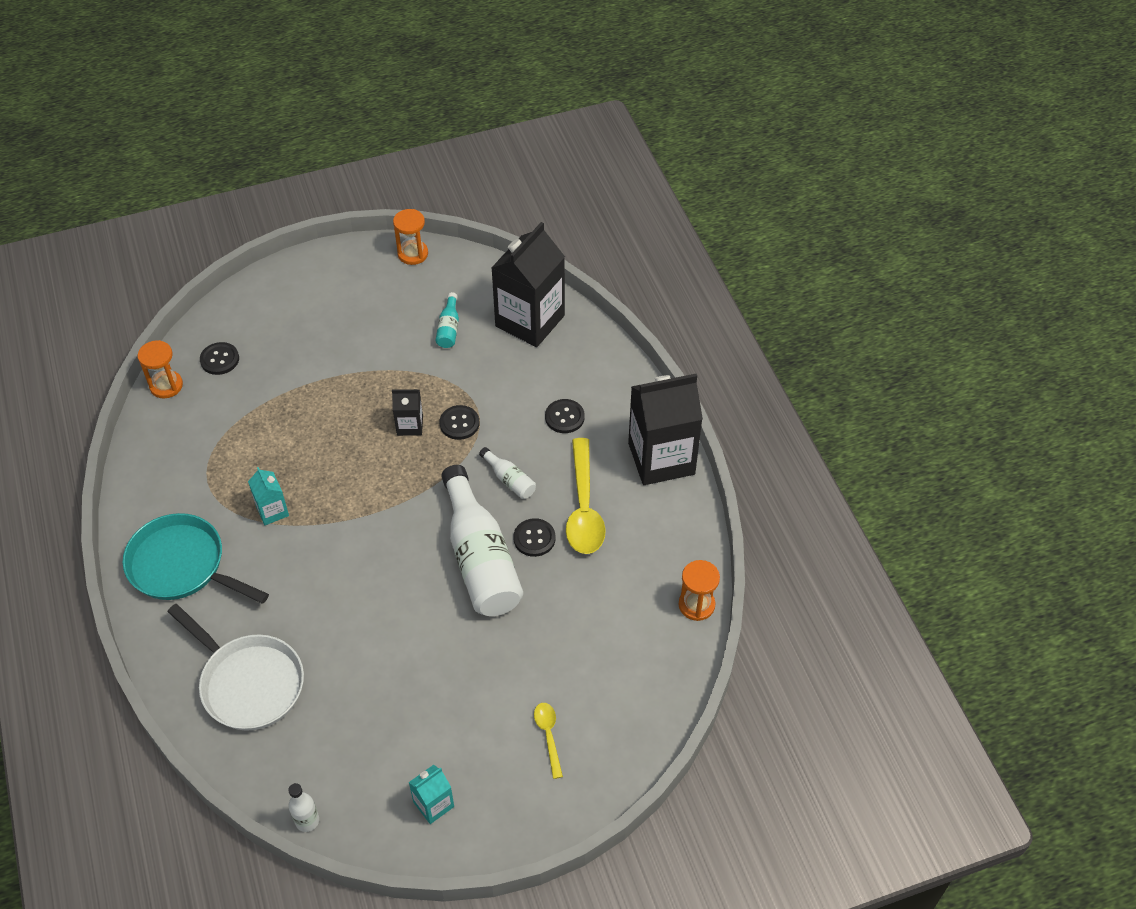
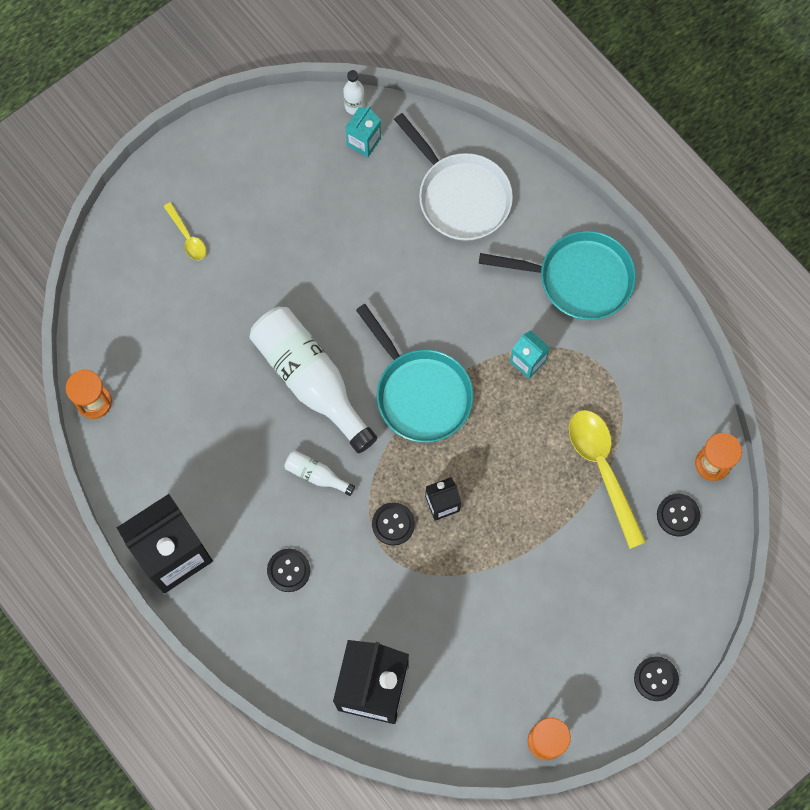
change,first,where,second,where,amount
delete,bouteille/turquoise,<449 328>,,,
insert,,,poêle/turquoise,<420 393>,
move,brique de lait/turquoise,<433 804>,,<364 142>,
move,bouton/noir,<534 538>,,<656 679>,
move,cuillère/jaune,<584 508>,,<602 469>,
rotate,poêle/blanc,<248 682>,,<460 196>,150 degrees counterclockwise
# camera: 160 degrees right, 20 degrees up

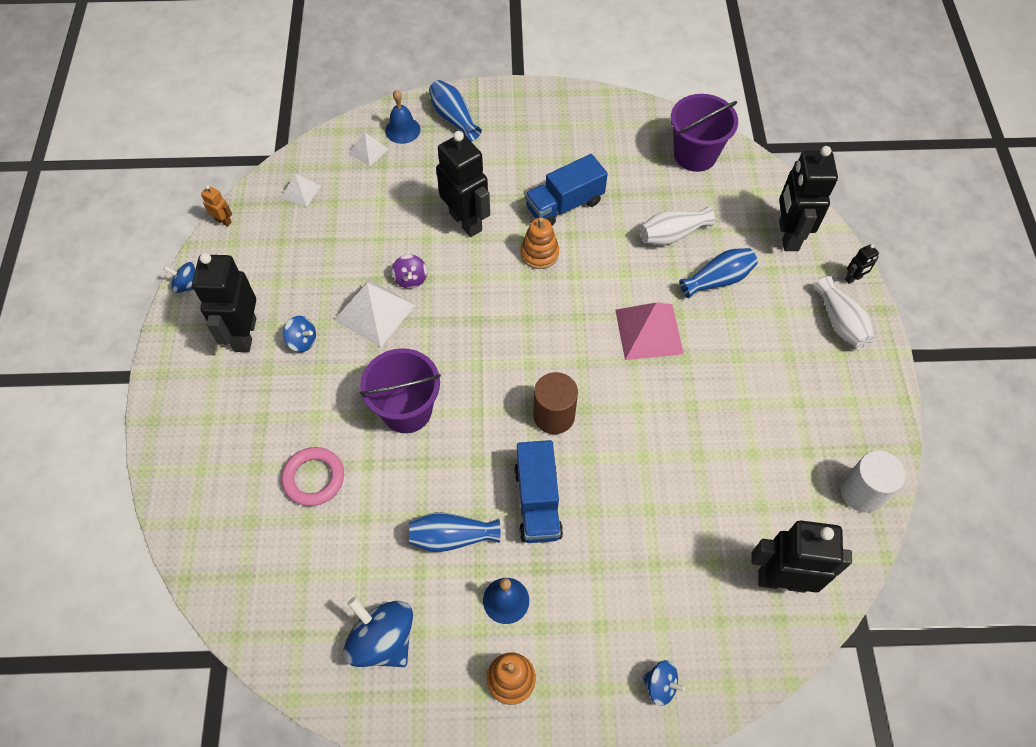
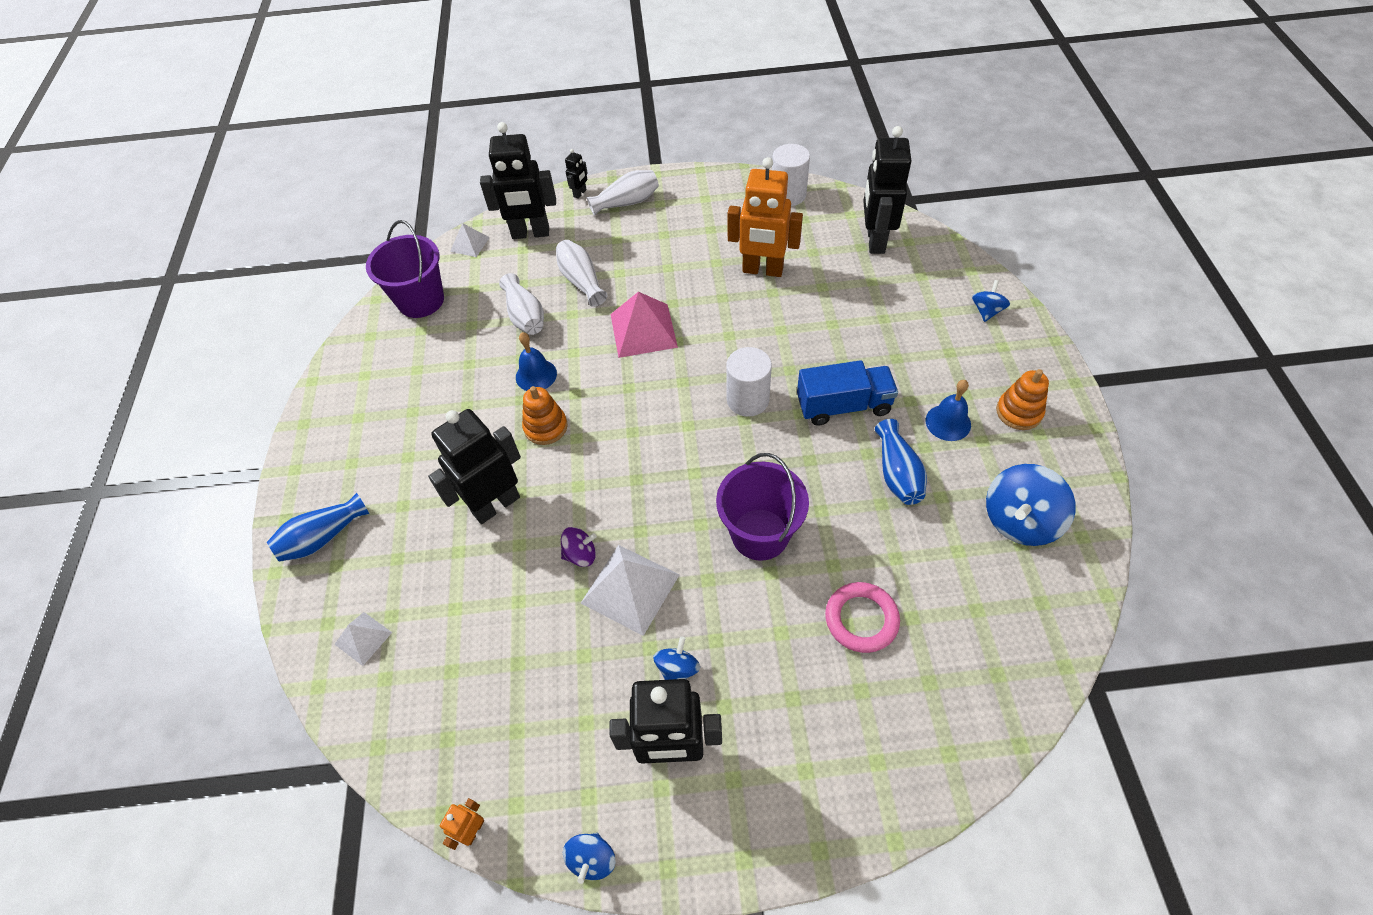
change,first,where,second,where,amount
delete,camion/bleu,<564 205>,,,
insert,,,robot/orange,<762 270>,
move,pyramide/blanc,<301 191>,,<469 244>,
move,cloche/bleu,<402 130>,,<536 375>,
recolor,cylindre/marron,<554 415>,cylindre/blanc,<747 399>,
recolor,vase/bleu,<718 280>,vase/blanc,<581 281>,
rotate,robot/noir,<853 278>,,<580 193>,60 degrees clockwise
# camera: 90 degrees left, 5 degrees down

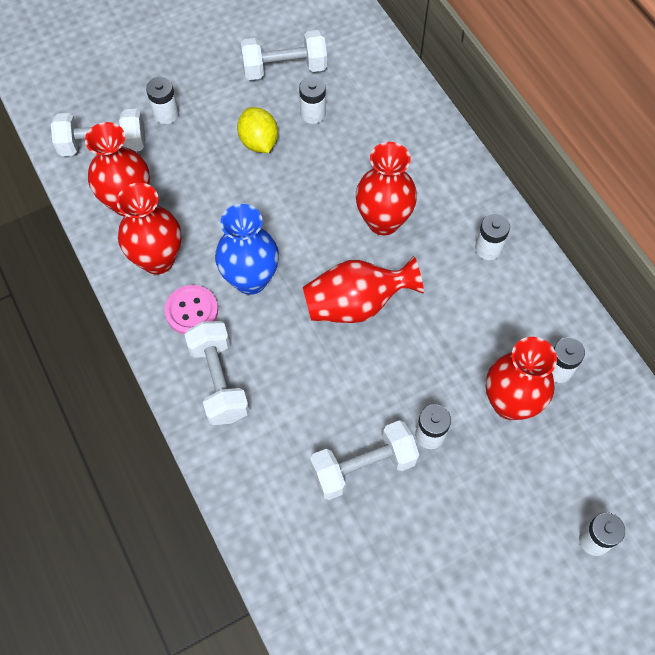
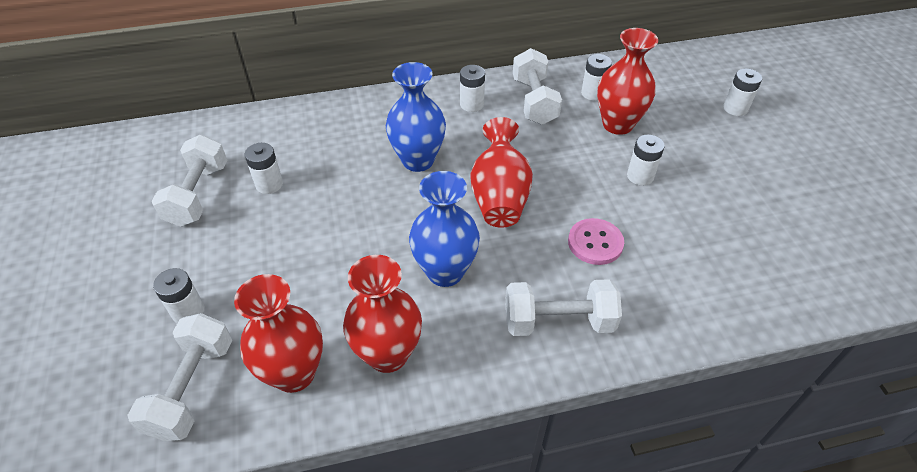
change,first,where,second,where,amount
delete,citron/jaune,<259 142>,,,
move,bouton/rose,<191 311>,,<595 243>,
move,haltère/blanc,<363 467>,,<534 101>,
recolor,vase/rouge,<383 221>,vase/bleu,<418 160>,
# camera: 75 degrees left, 15 degrees down

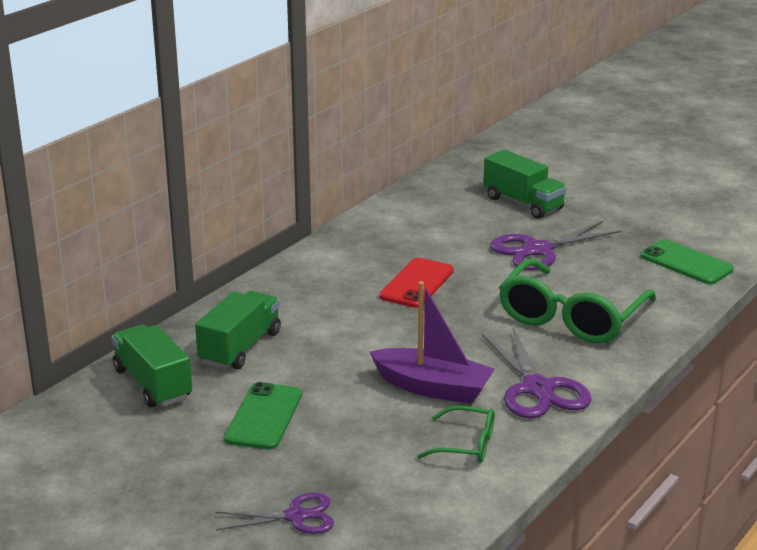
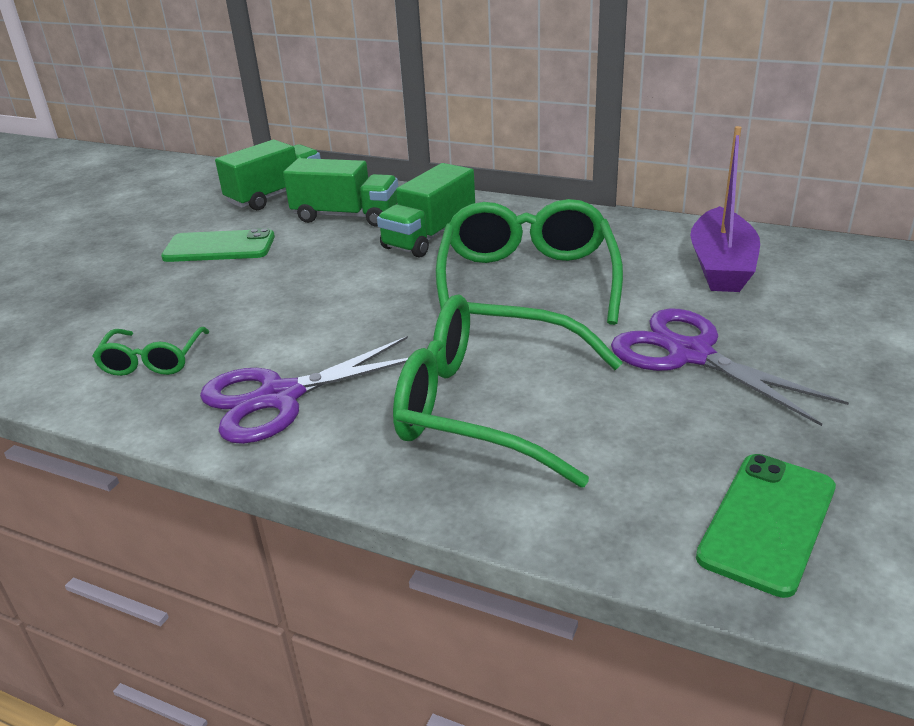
change,first,where,second,where,amount
delete,ciseaux/violet,<296 516>,,,
move,bateau/violet,<433 388>,,<721 266>,
move,camion/vert,<523 203>,,<429 236>,
replace,téléphone/rouge,<417 284>,lunettes/vert,<527 280>,
# camera: 80 degrees right, 5 degrees up

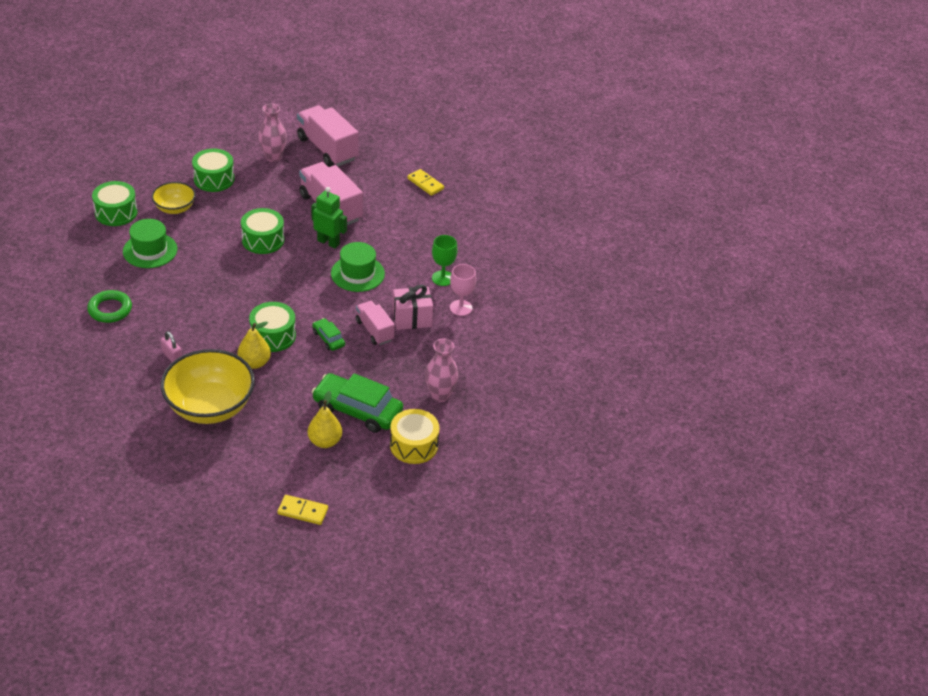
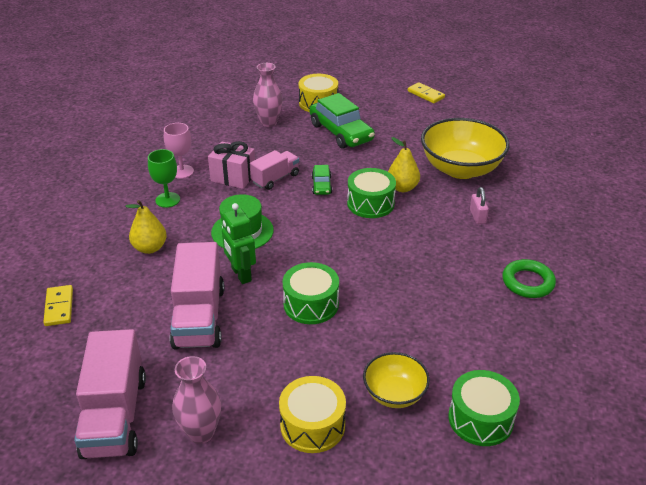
change,first,where,second,where,amount
delete,chapeau/vert,<150 250>,,,
move,poire/jaune,<325 441>,,<150 248>,
recolor,tambour/vert,<214 179>,tambour/jaune,<312 425>,
rotate,camion/rose,<374 330>,,<275 178>,135 degrees counterclockwise
# camera: 145 degrees left, 5 degrees down

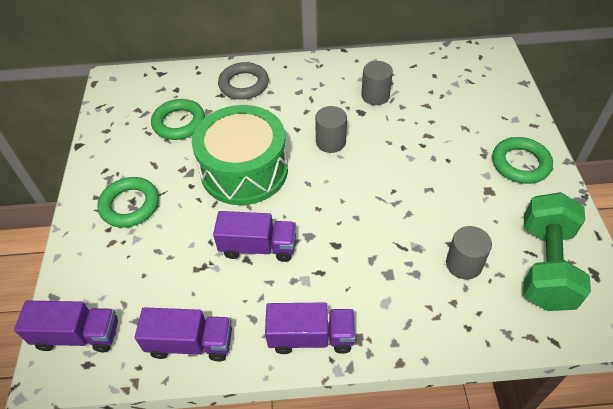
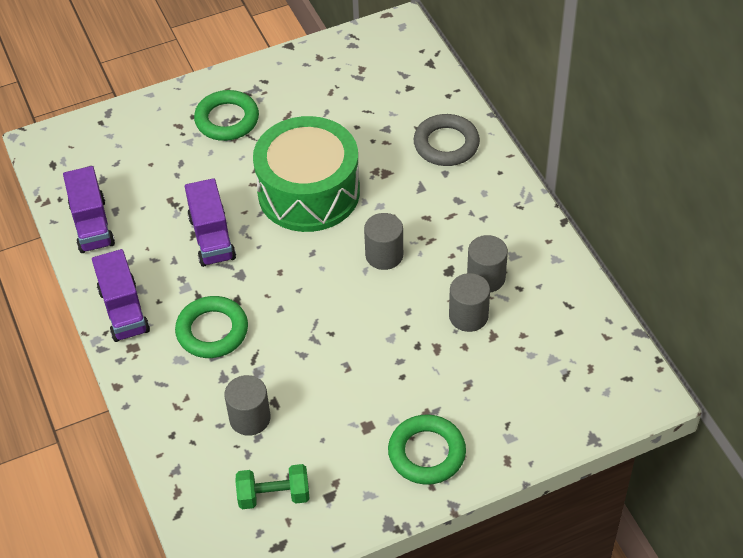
change,first,where,second,where,amount
delete,camion/violet,<78 335>,,,
insert,,,cylindre/gris,<468 316>,
move,anneau/vert,<179 123>,,<212 331>,
resize,haltère/vert,<545 265>,,<274 496>,x0.56
# camera: 70 degrees right, 0 degrees up

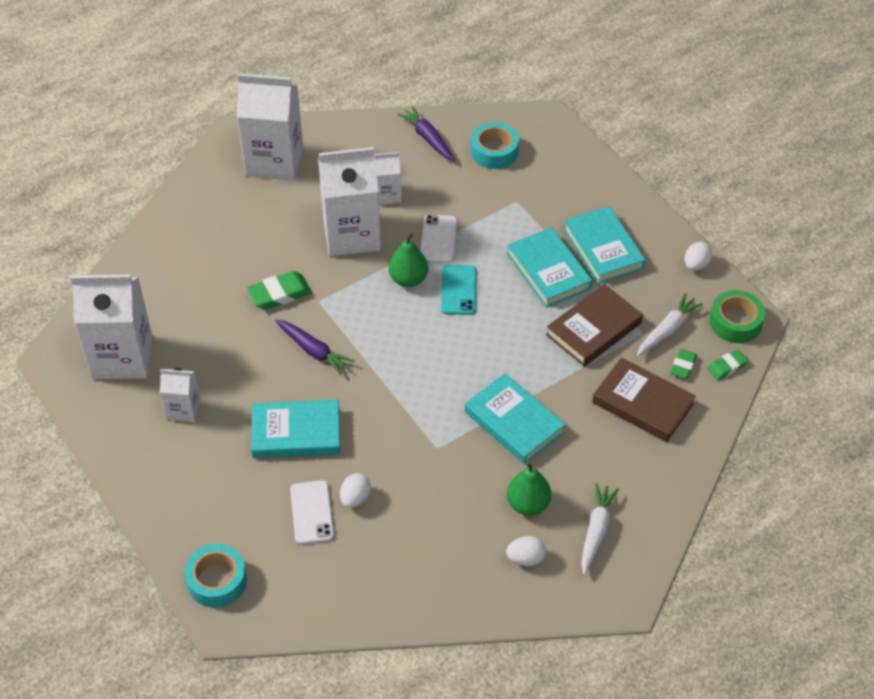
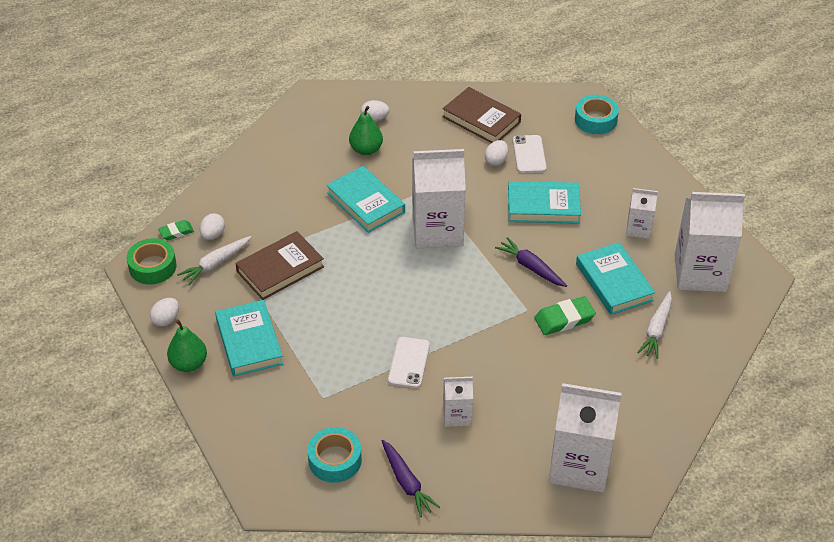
change,first,where,second,where,amount
delete,téléphone/turquoise,<458 290>,,,
move,brique de lait/blanc,<351 234>,,<437 230>,
move,poire/vert,<408 279>,,<189 364>,
move,livre/turquoise,<548 271>,,<614 282>,
move,carotte/blanc,<596 531>,,<656 330>,
move,livre/marron,<642 403>,,<481 119>,
replace,gomme/vert,<683 366>,œuf/blanc,<213 235>,
# camera: 175 degrees left, 5 degrees down

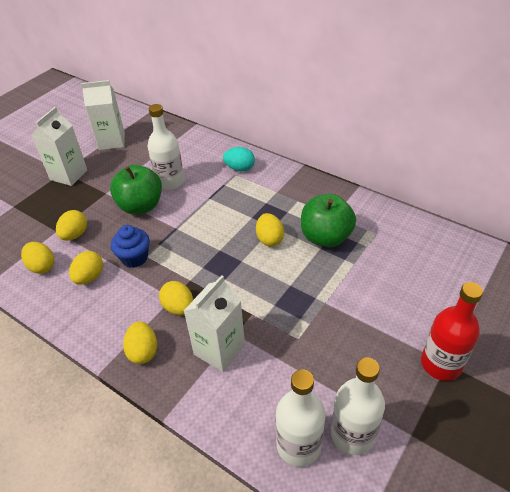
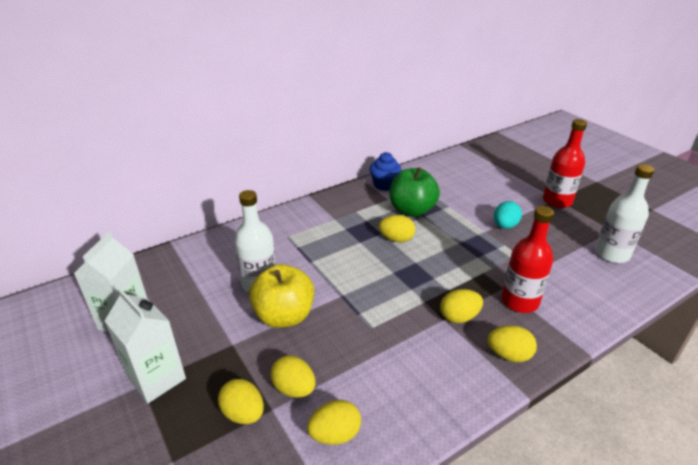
change,first,where,second,where,amount
delete,bouteille/blanc,<298 445>,,,
move,œuf/jaune,<89 277>,,<243 413>,
move,muffin/bleu,<134 258>,,<384 185>,
move,œuf/turquoise,<240 168>,,<504 226>,
replace,brique de lait/blanc,<219 350>,bouteille/rouge,<519 301>,
recolor,pomme/vert,<141 206>,pomme/jaune,<284 316>,
# camera: 70 degrees left, 10 degrees down

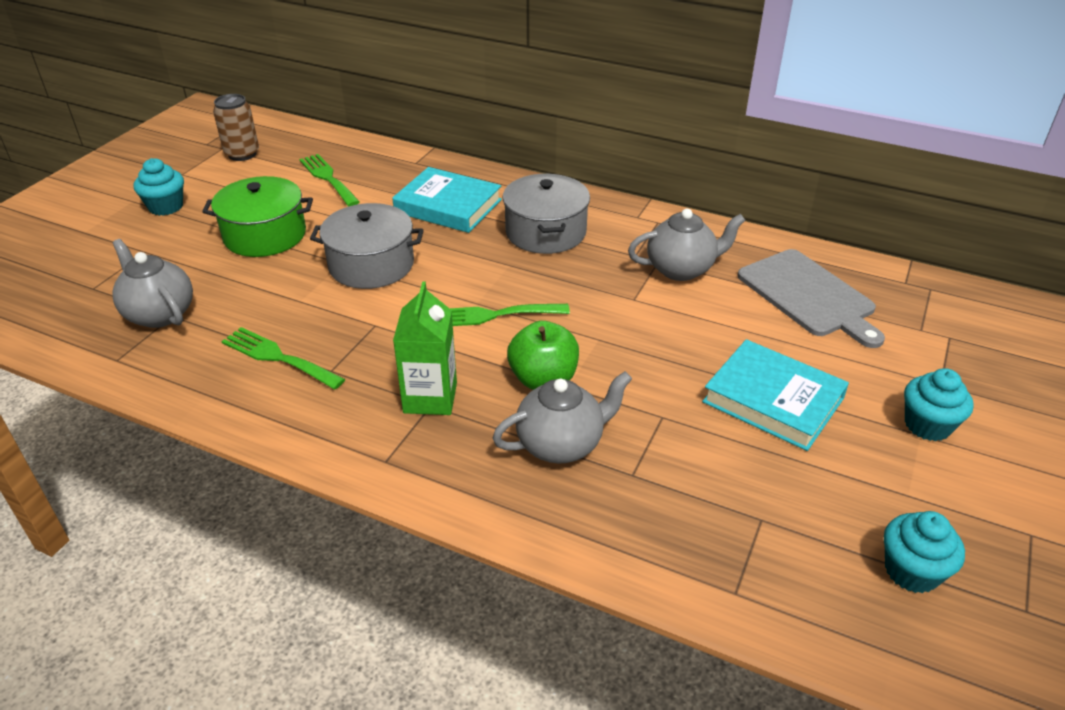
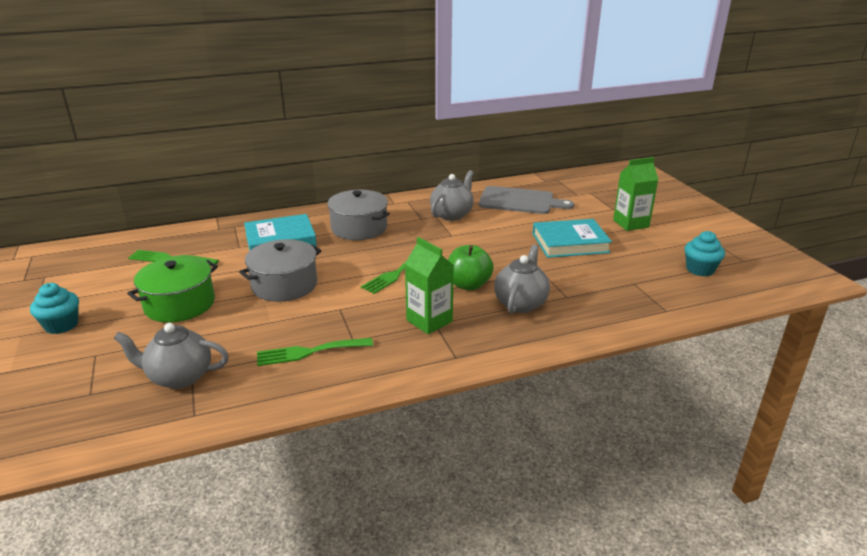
change,first,where,second,where,amount
delete,canette/marron,<242 154>,,,
replace,muffin/turquoise,<927 425>,brique de lait/vert,<631 224>,
# camera: 45 degrees left, 10 degrees down

